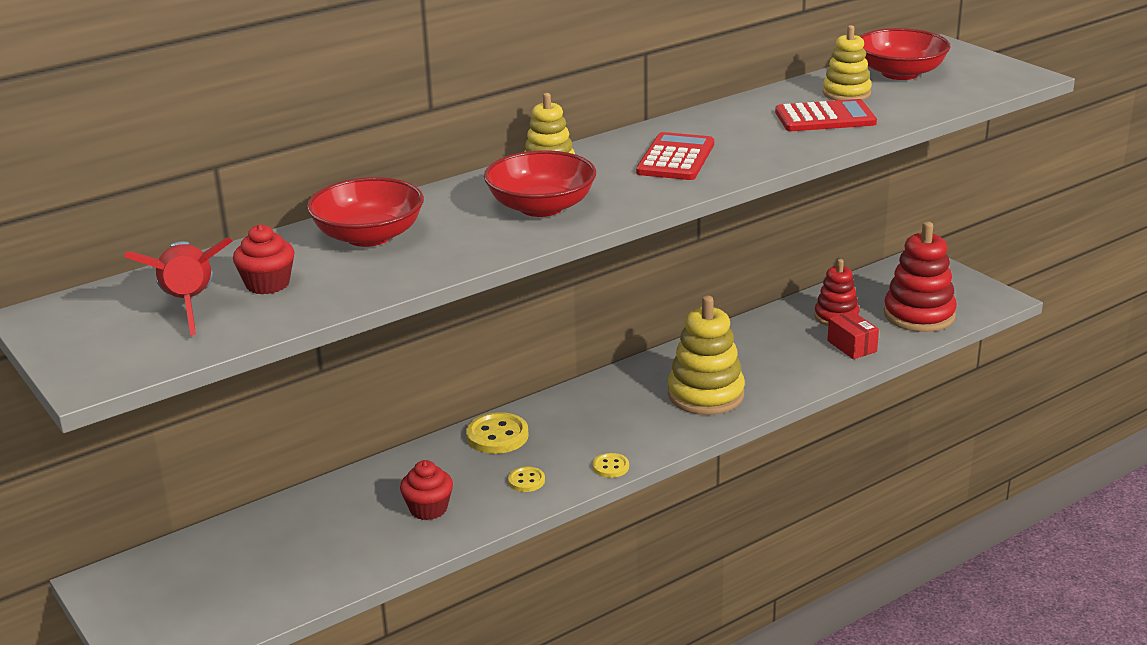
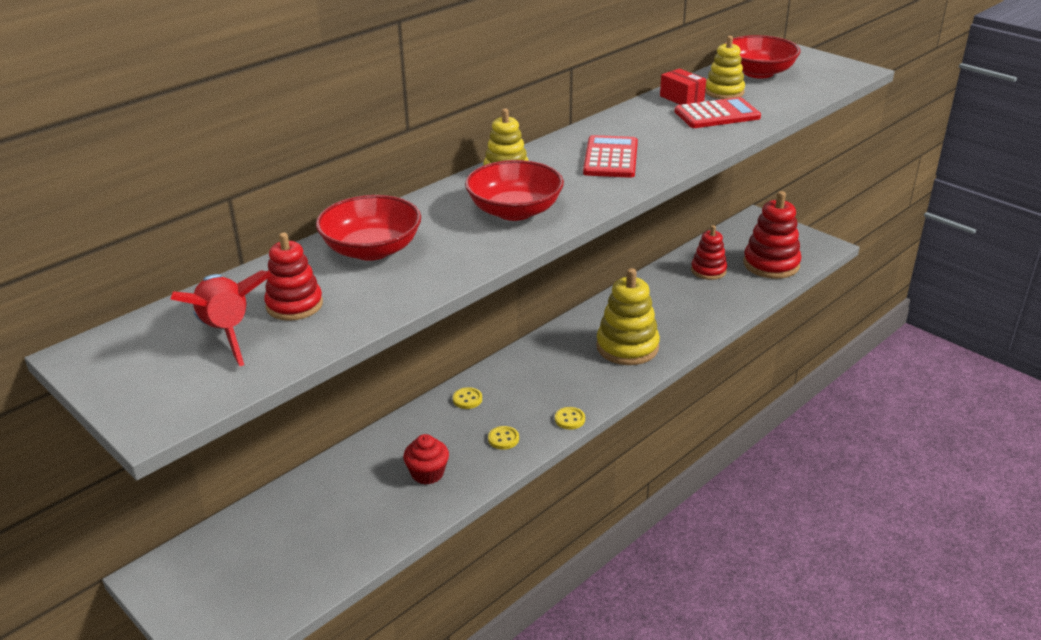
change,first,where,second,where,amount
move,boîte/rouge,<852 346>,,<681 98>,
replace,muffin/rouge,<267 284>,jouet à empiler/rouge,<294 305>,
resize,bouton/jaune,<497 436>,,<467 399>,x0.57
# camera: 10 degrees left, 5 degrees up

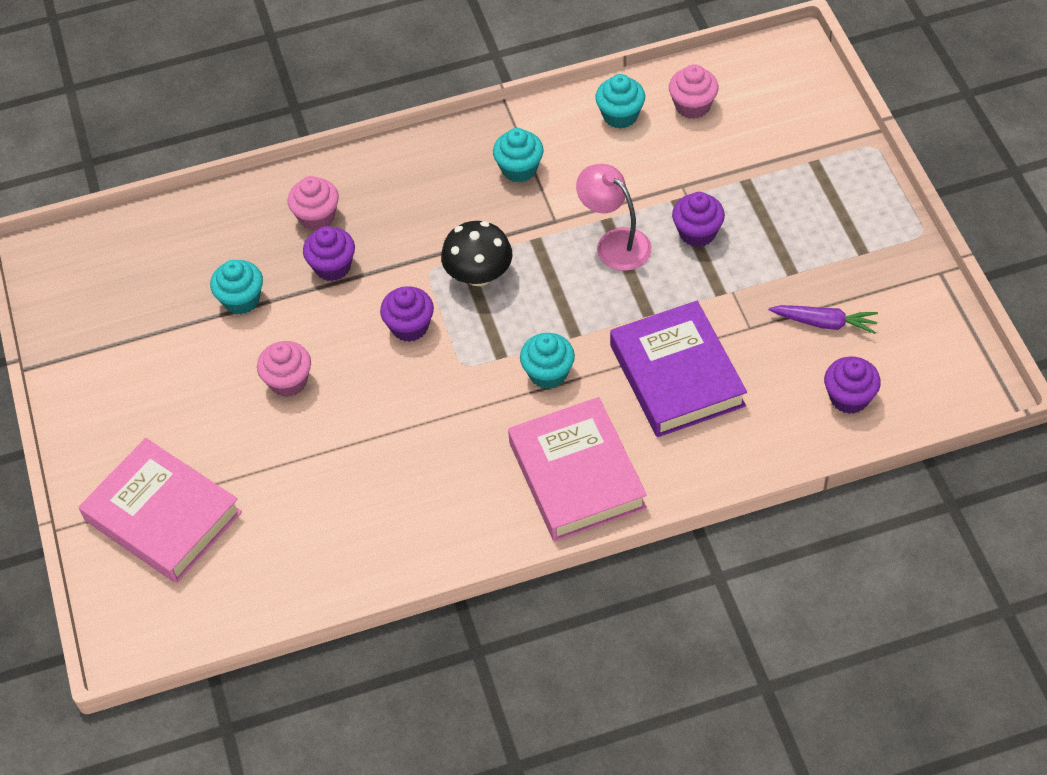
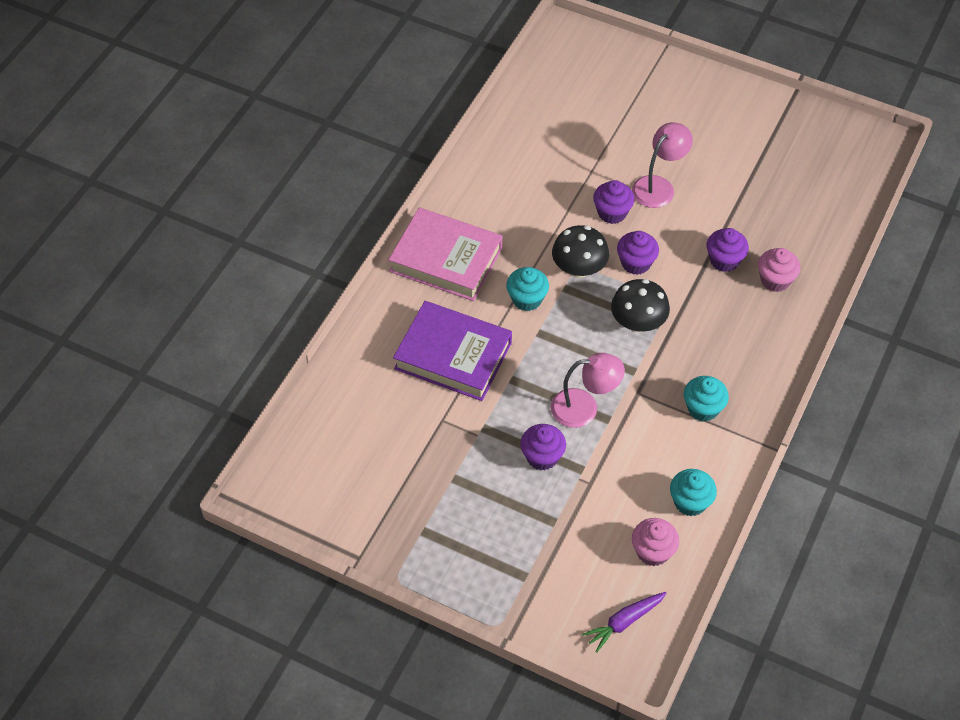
change,first,where,second,where,amount
delete,livre/rose,<163 516>,,,
delete,muffin/turquoise,<241 300>,,,
insert,,,champignon/noir,<579 268>,
move,carotte/violet,<824 323>,,<624 622>,
move,muffin/violet,<849 398>,,<612 213>,
replace,muffin/rose,<288 381>,lampe/rose,<658 186>,
# camera: 130 degrees right, 0 degrees up

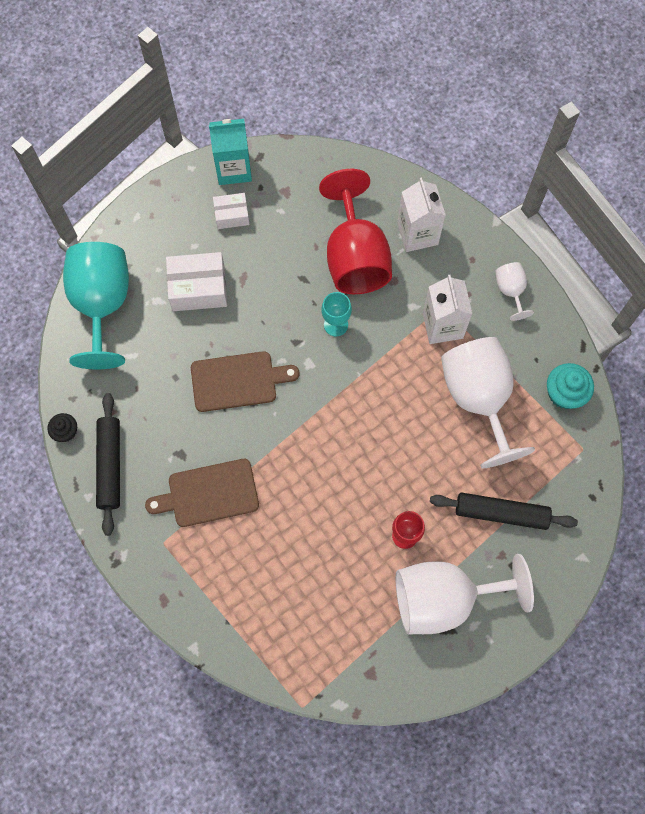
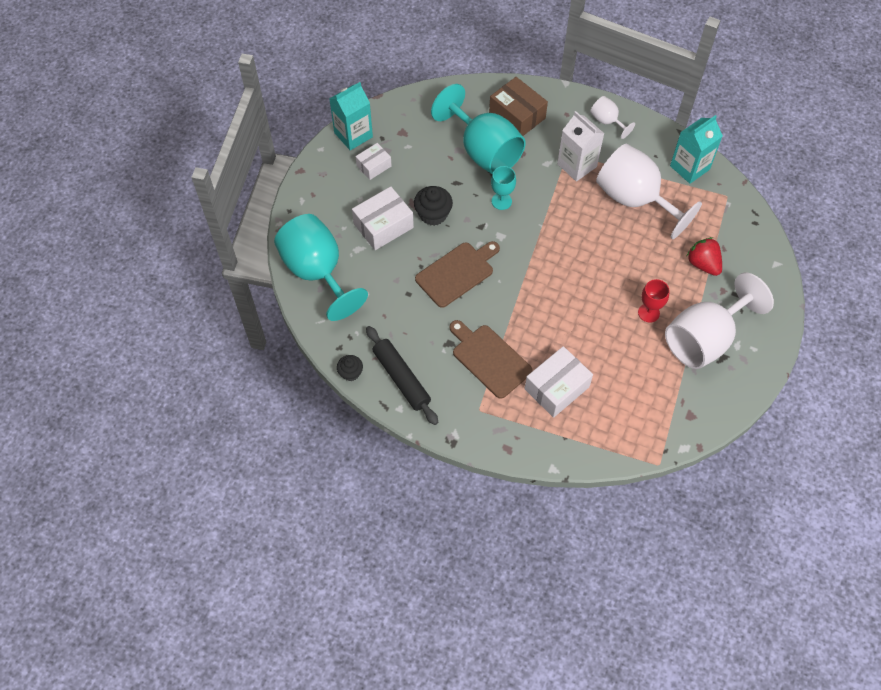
change,first,where,second,where,amount
insert,,,muffin/noir,<433 214>,
insert,,,boîte/blanc,<556 388>,
replace,brique de lait/blanc,<417 234>,boîte/marron,<517 115>,
replace,rouleau à pâtisserie/noir,<501 513>,fraise/rouge,<703 264>,
replace,muffin/turquoise,<564 393>,brique de lait/turquoise,<689 167>,
recolor,verre à pied/rouge,<355 257>,verre à pied/turquoise,<483 151>,
rotate,planche à découper/marron,<209 493>,,<489 359>,90 degrees clockwise
# camera: 30 degrees left, 10 degrees down

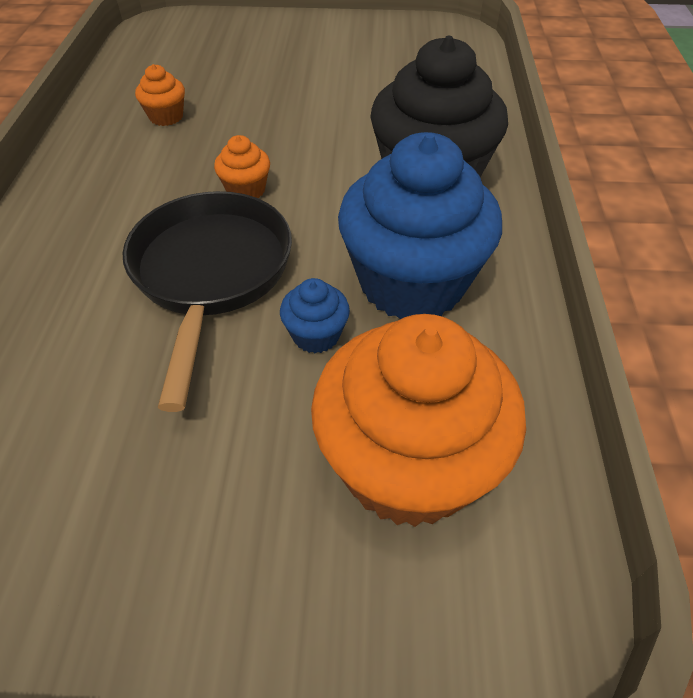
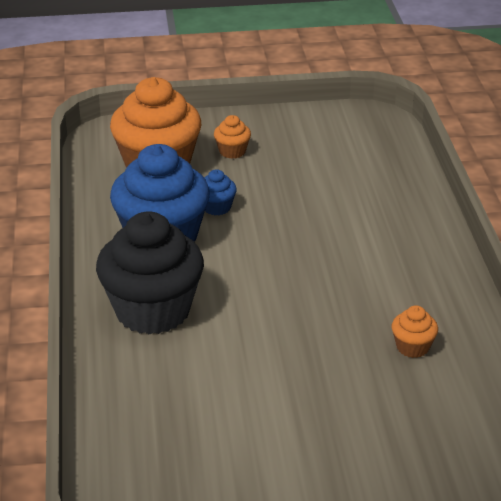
change,first,where,second,where,amount
delete,poêle/noir,<211 274>,,,
move,muffin/orange,<246 190>,,<232 151>,
# camera: 170 degrees right, 15 degrees down

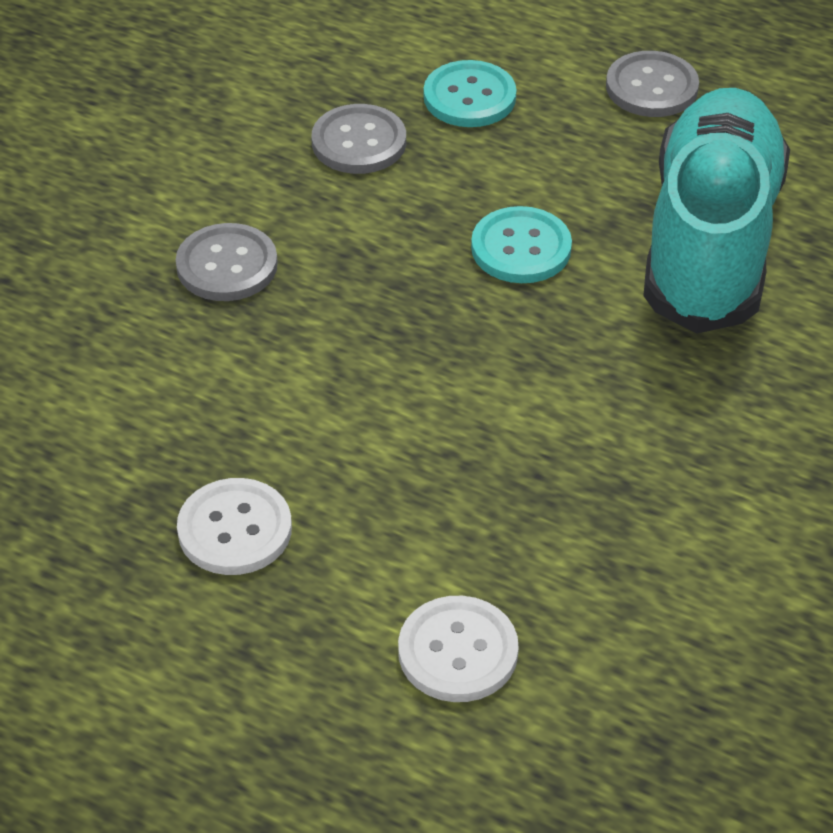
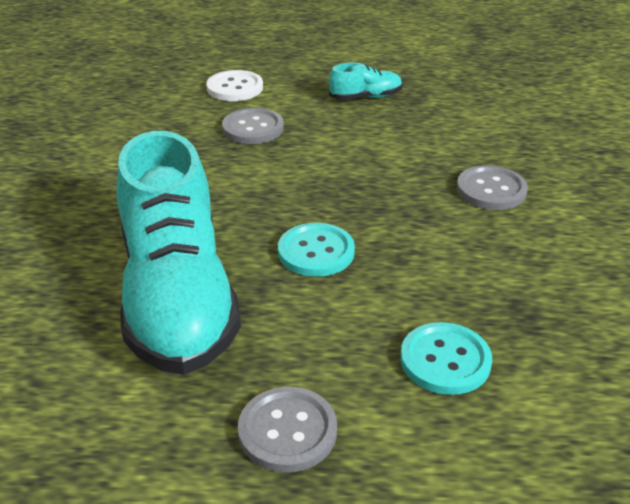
change,first,where,second,where,amount
move,bouton/gris,<359 142>,,<253 128>,
replace,bouton/blanc,<235 529>,chaussure/turquoise,<365 97>,
# camera: 155 degrees right, 10 degrees down

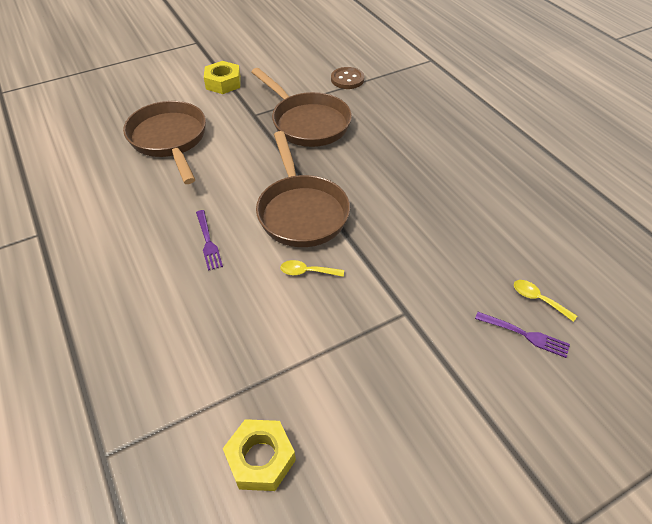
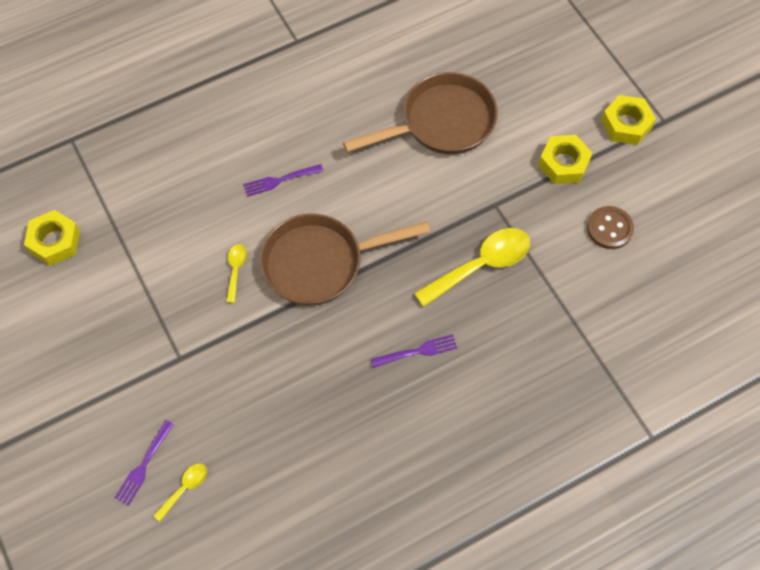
change,first,where,second,where,amount
insert,,,fourchette/violet,<417 351>,
insert,,,écrou/jaune,<626 124>,
move,bouton/marron,<347 79>,,<609 228>,
replace,poêle/marron,<307 122>,cuillère/jaune,<481 265>,
# camera: 90 degrees right, 15 degrees up

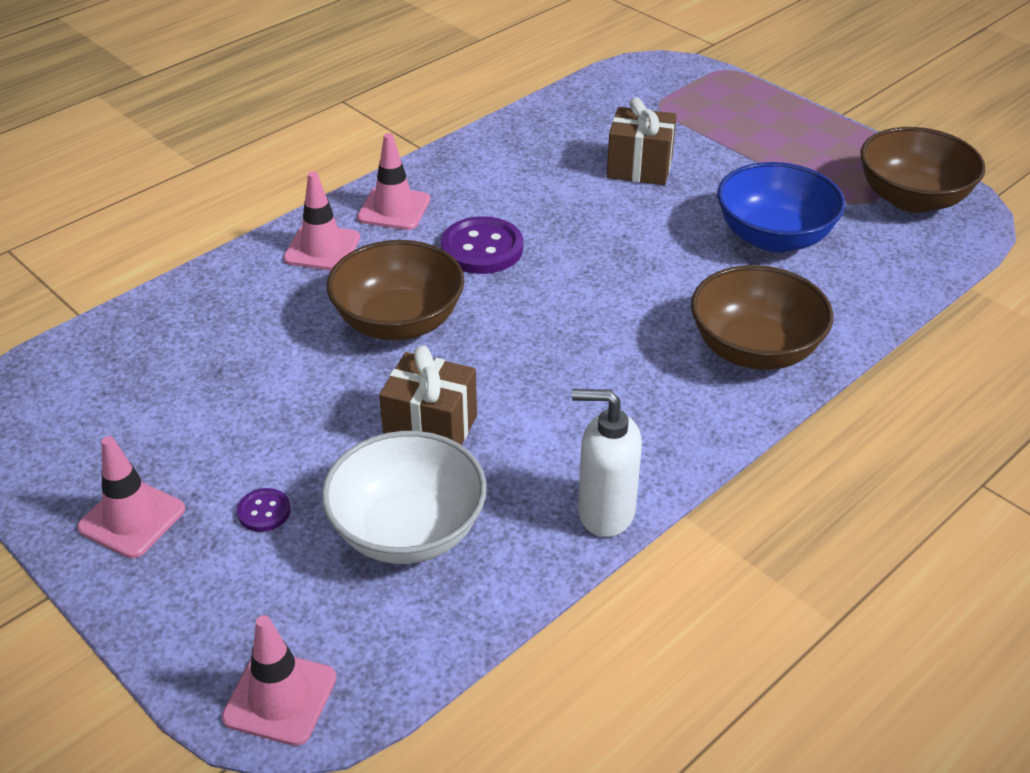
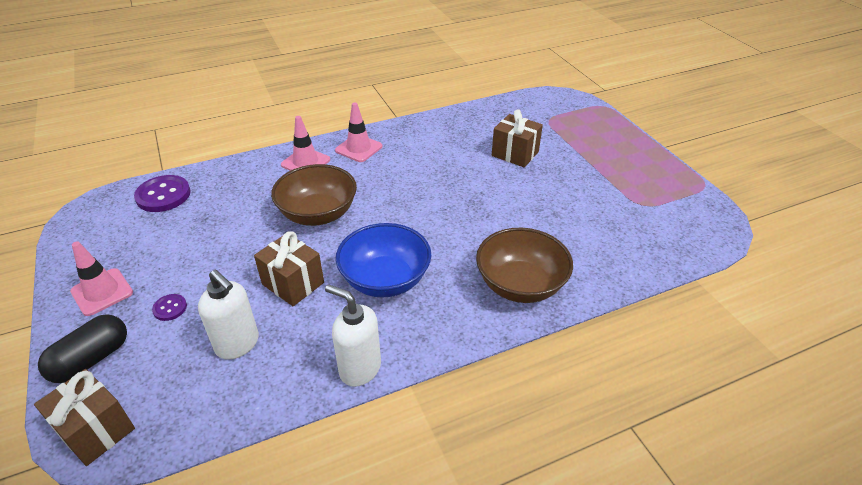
change,first,where,second,where,amount
delete,bol/marron,<912 199>,,,
insert,,,gélule/noir,<91 359>,
move,bouton/violet,<482 248>,,<163 195>,
move,bol/bleu,<774 237>,,<385 280>,
replace,cône de chantier/rose,<280 698>,cadeau/marron,<96 430>,
replace,bol/blanc,<408 530>,distributeur de savon/blanc,<238 344>,
# camera: 20 degrees right, 0 degrees up

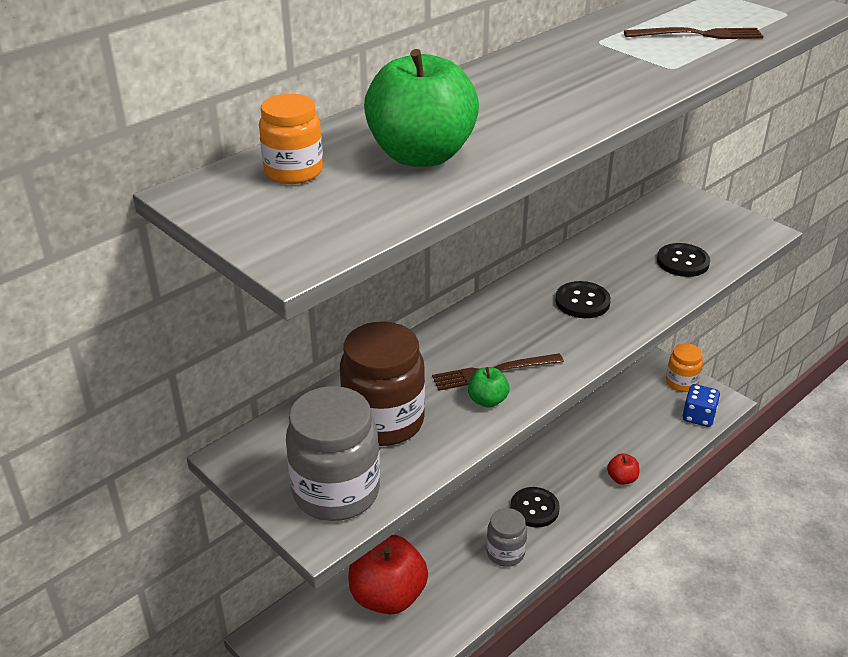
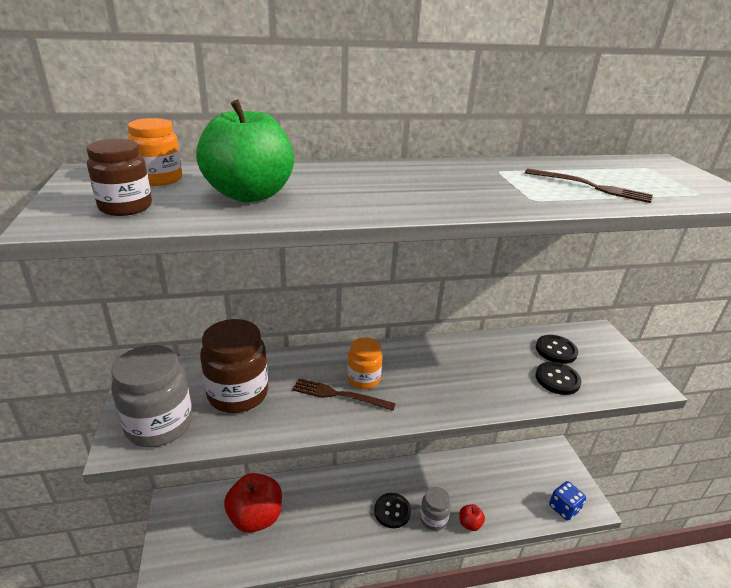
change,first,where,second,where,amount
delete,pomme/vert,<487 400>,,,
insert,,,bocal/marron,<126 207>,
move,bocal/gris,<505 553>,,<433 519>,
move,bouton/noir,<582 302>,,<556 350>,
move,bocal/orange,<681 382>,,<363 379>,
# camera: 30 degrees right, 5 degrees down

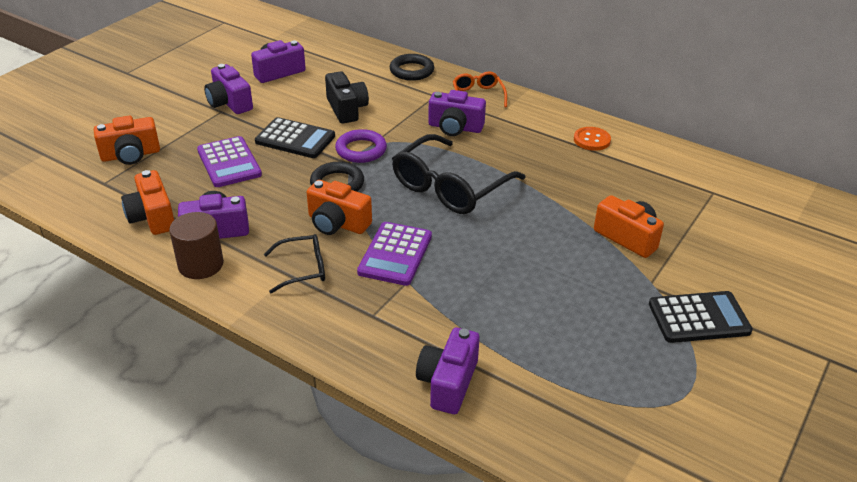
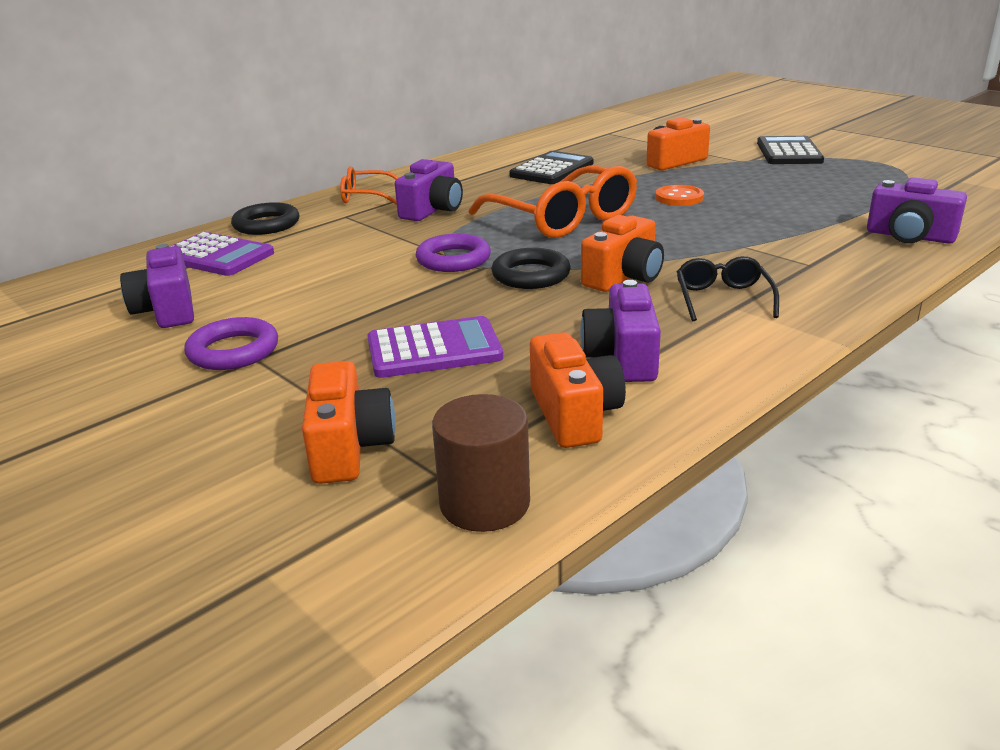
change,first,where,second,where,amount
delete,appareil photo/noir,<346 109>,,,
move,cylindre/marron,<201 265>,,<484 503>,
move,calculatrice/noir,<295 139>,,<552 169>,
move,calculatrice/violet,<395 254>,,<217 256>,
move,bouton/orange,<591 140>,,<679 197>,
replace,appareil photo/violet,<229 103>,anneau/violet,<233 351>,
recolor,lunettes/noir,<450 187>,lunettes/orange,<563 219>,
rotate,appareil photo/orange,<152 217>,,<574 414>,90 degrees counterclockwise
# camera: 75 degrees left, 10 degrees down

